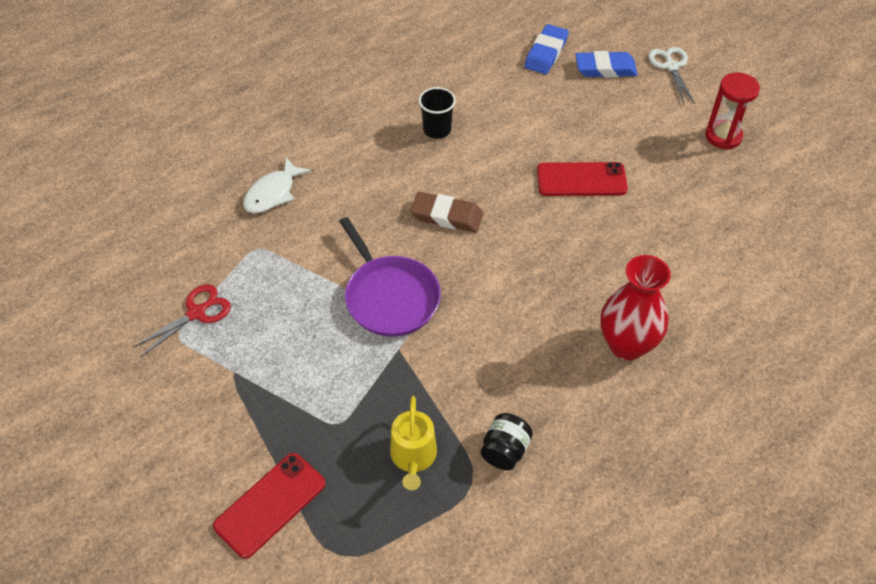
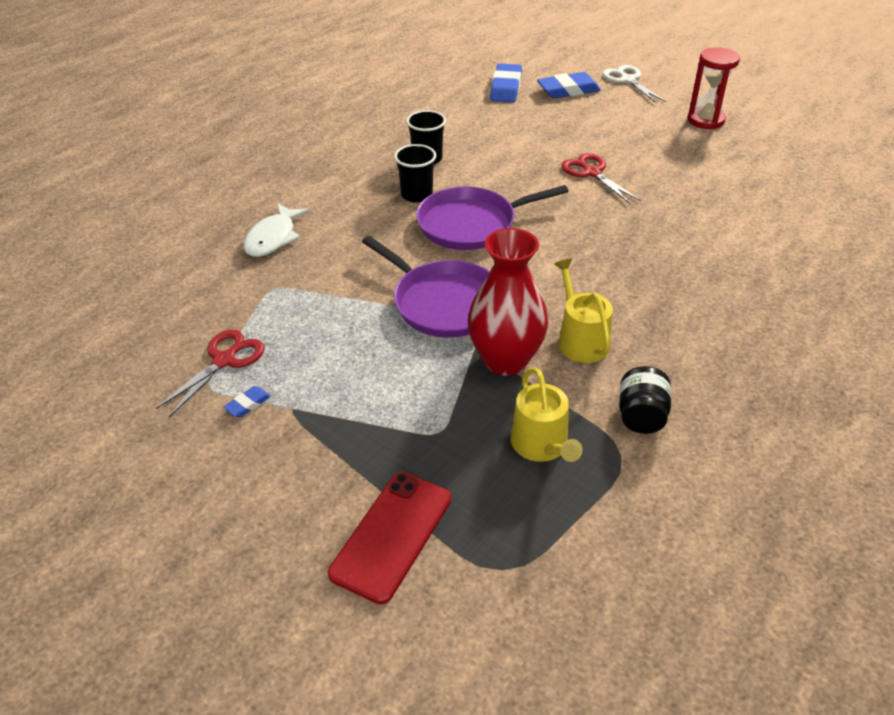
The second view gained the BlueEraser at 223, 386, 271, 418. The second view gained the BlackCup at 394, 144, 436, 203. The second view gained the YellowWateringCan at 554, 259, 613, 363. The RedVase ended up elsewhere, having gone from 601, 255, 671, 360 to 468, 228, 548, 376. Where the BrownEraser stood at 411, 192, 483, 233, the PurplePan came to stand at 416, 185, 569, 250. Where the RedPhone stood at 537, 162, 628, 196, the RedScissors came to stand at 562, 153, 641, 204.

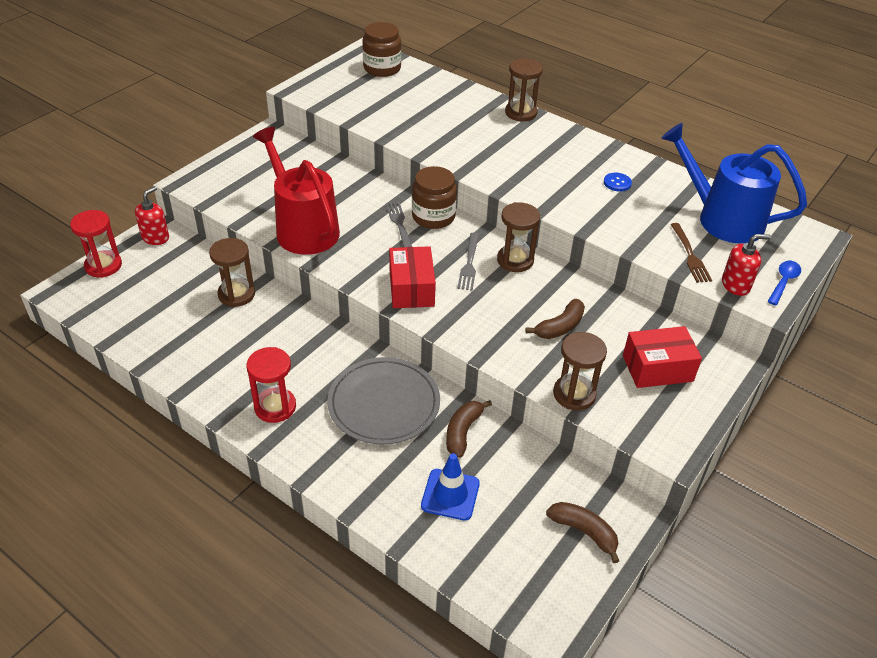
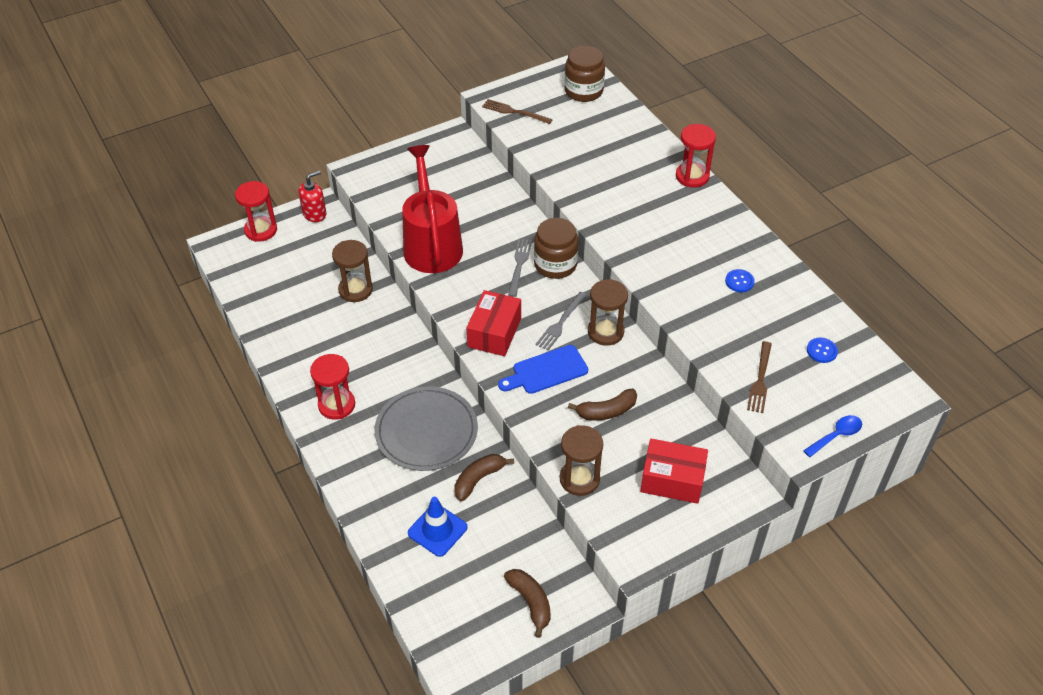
The second view lost the RedSoapDispenser at 722, 234, 771, 296. The second view gained the BrownFork at 482, 99, 553, 124. The second view gained the BlueCuttingBoard at 498, 345, 588, 394. Where the BlueWateringCan stood at 661, 123, 807, 243, the BlueButton came to stand at 807, 337, 838, 363. What was the BrownHourglass at 505, 58, 543, 122 turned into the RedHourglass at 676, 124, 716, 188.

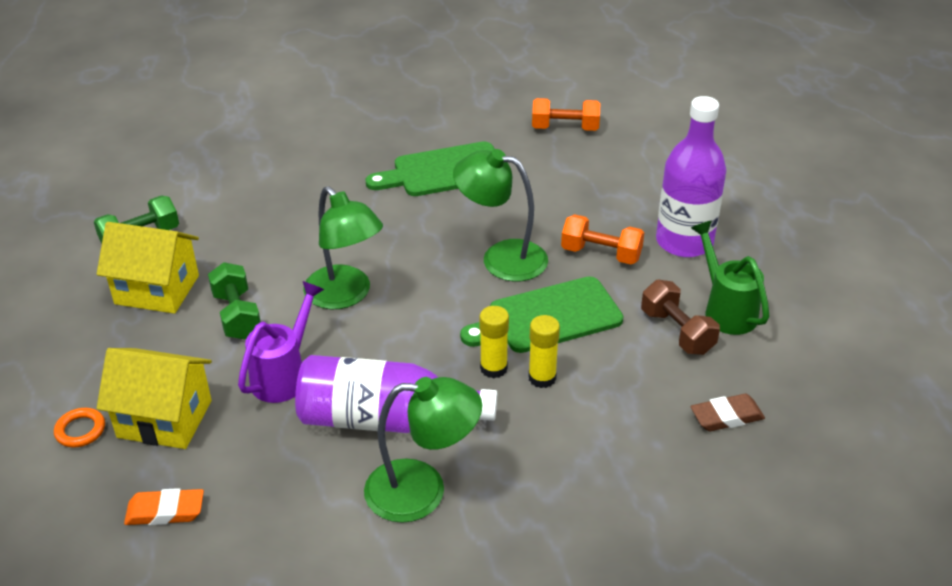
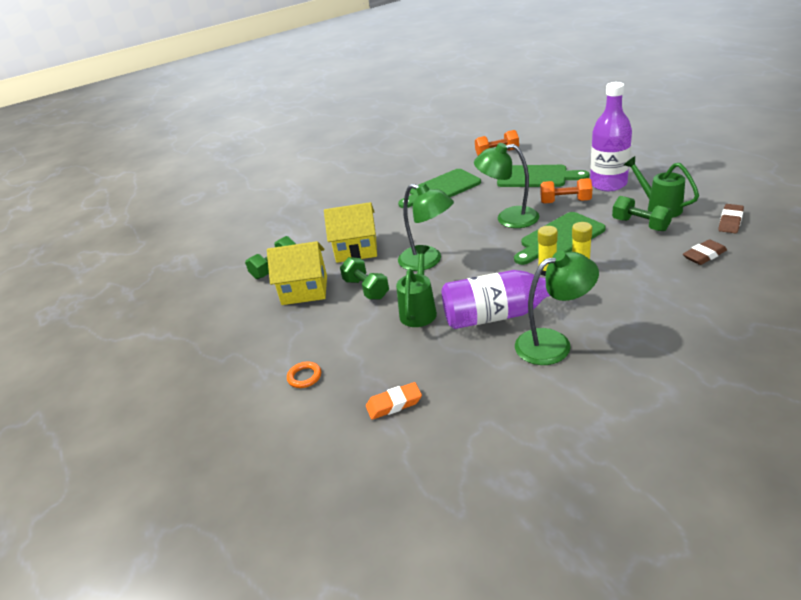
The second view gained the GreenCuttingBoard at 497, 165, 589, 187. The second view gained the BrownEraser at 718, 204, 744, 233. The YellowHouse ended up elsewhere, having gone from 96, 348, 212, 449 to 324, 202, 377, 263. What was the PurpleWateringCan at 238, 281, 325, 403 turned into the GreenWateringCan at 396, 245, 437, 327. What was the BrownDumbbell at 641, 280, 720, 355 turned into the GreenDumbbell at 612, 196, 673, 231.

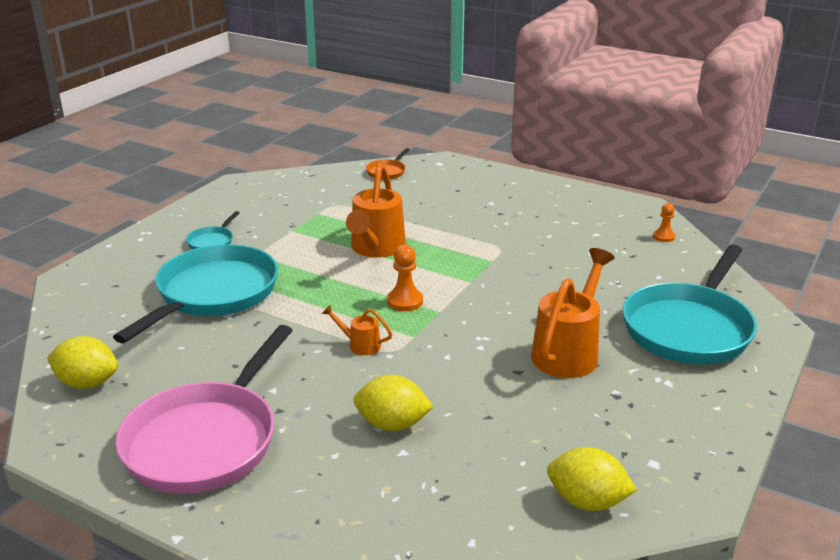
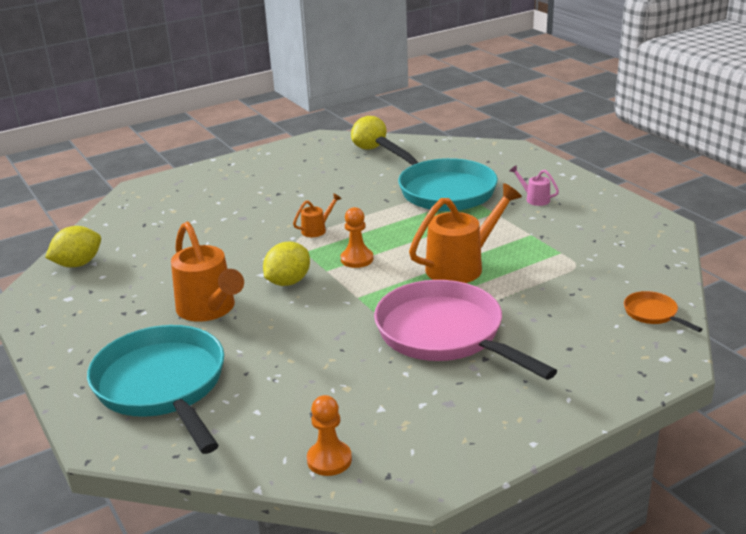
The PinkPan ended up elsewhere, having gone from 115, 325, 293, 494 to 374, 280, 557, 380. The YellowLemon ended up elsewhere, having gone from 353, 375, 433, 431 to 263, 242, 310, 286. Where the TurquoisePan stood at 186, 211, 239, 250, the PinkWateringCan came to stand at 509, 165, 559, 206. The OrangeWateringCan at 346, 164, 406, 258 ended up facing another way, 105 degrees clockwise from before. The size of the OrangePawn at 653, 203, 675, 242 changed by a factor of 1.51.

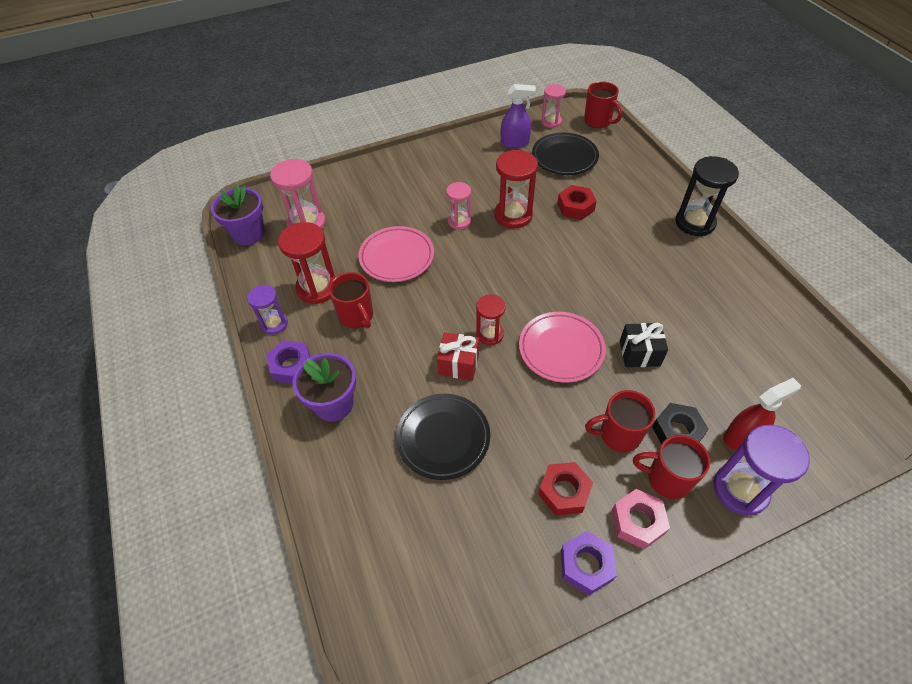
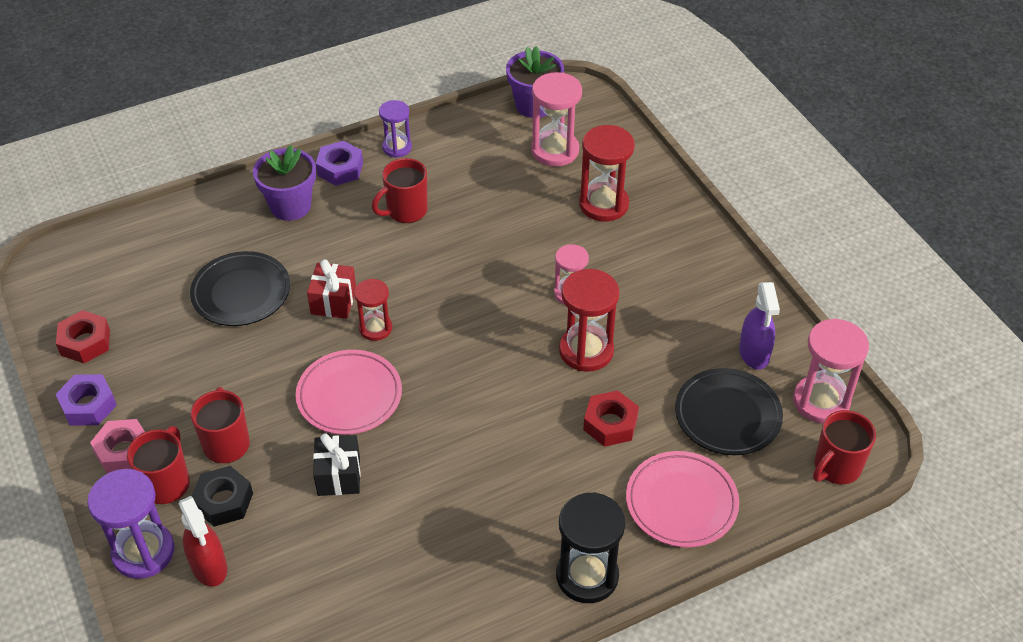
The RedHourglass ended up elsewhere, having gone from 278, 222, 336, 304 to 579, 125, 635, 222. The PinkPlate ended up elsewhere, having gone from 358, 226, 434, 282 to 626, 451, 739, 548. The RedNut ended up elsewhere, having gone from 538, 462, 593, 516 to 56, 310, 110, 363. The size of the PinkHourglass at 541, 84, 566, 128 changed by a factor of 1.62.

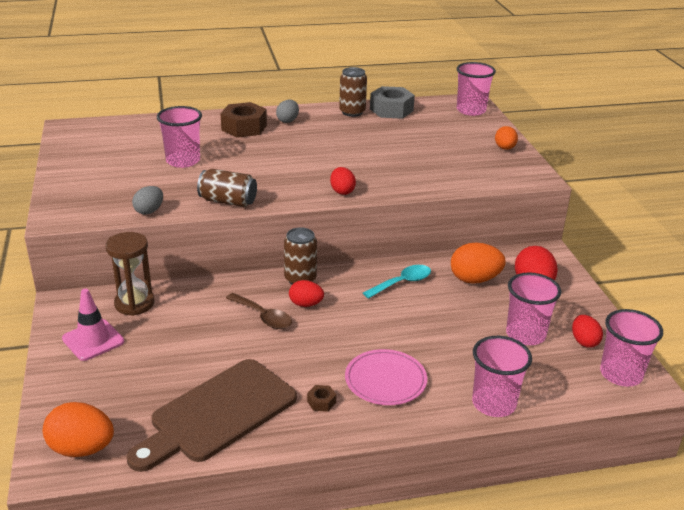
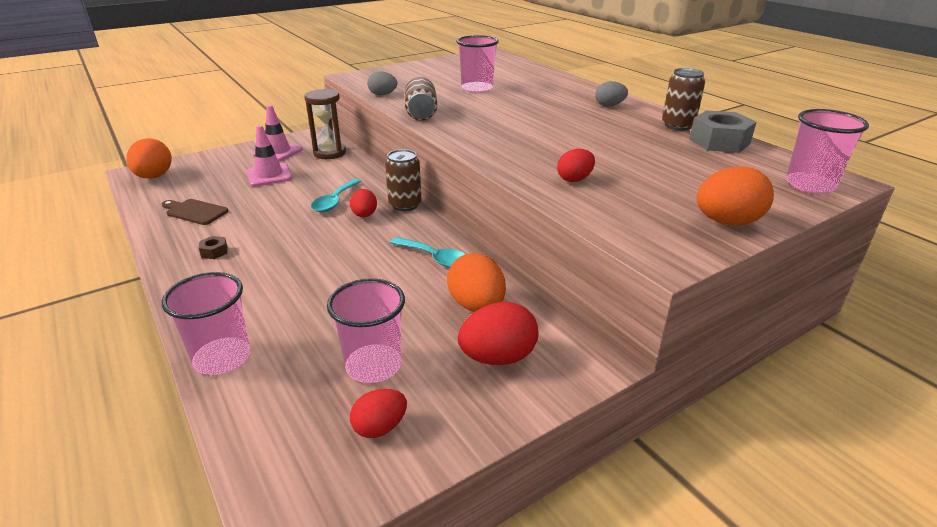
The second view lost the BrownNut at 220, 102, 267, 138. The second view lost the PinkPlate at 345, 349, 427, 405. The second view lost the PinkCup at 600, 309, 663, 387. The second view gained the PinkTrafficCone at 247, 125, 292, 187. The RedEgg ended up elsewhere, having gone from 330, 167, 356, 195 to 557, 149, 595, 182. What was the BrownSpoon at 226, 293, 292, 329 turned into the TurquoiseSpoon at 311, 179, 362, 212. The size of the BrownCuttingBoard at 127, 359, 297, 472 changed by a factor of 0.48. The size of the OrangeEgg at 495, 126, 518, 150 changed by a factor of 1.60.

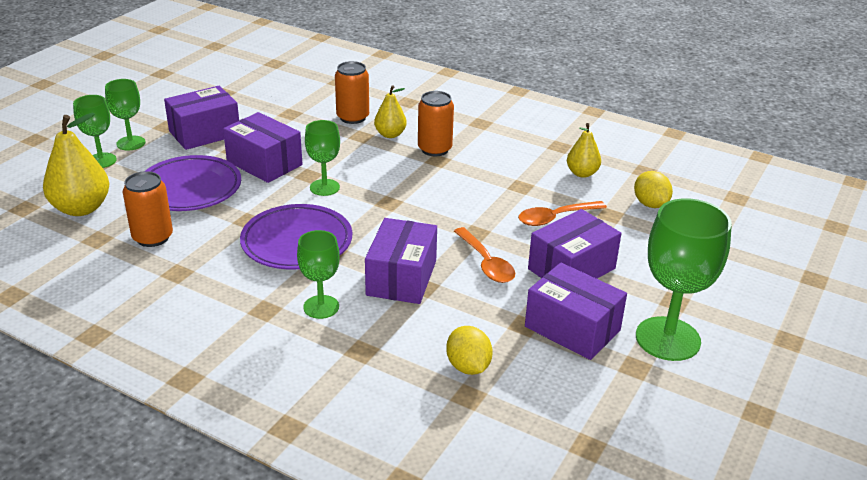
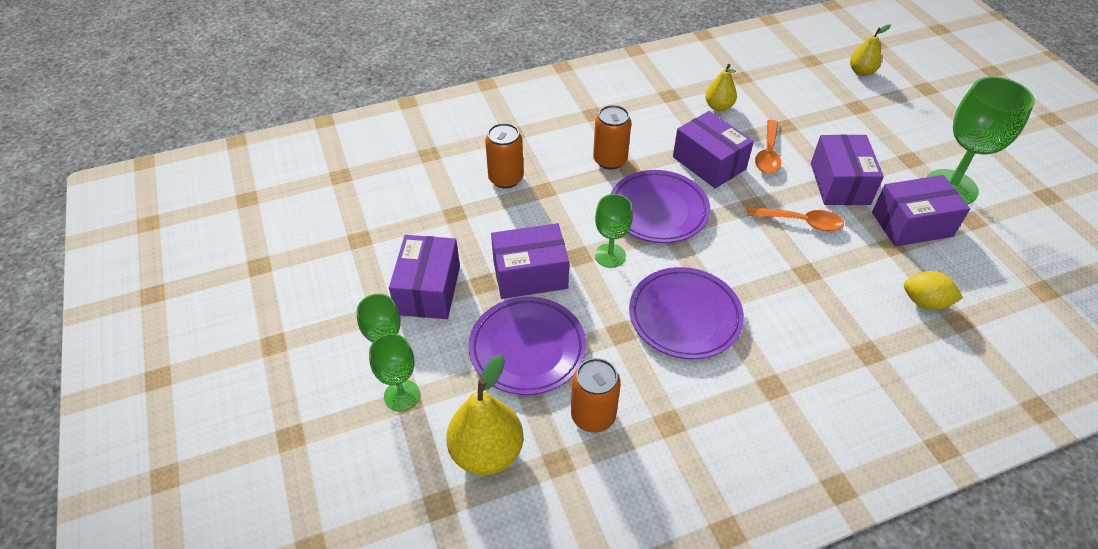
The second view lost the GreenGoblet at 297, 230, 340, 319. The second view lost the YellowLemon at 634, 171, 673, 208. The second view gained the PurplePlate at 610, 170, 710, 243. The PurpleBox ended up elsewhere, having gone from 365, 218, 437, 304 to 673, 111, 754, 189. The YellowPear ended up elsewhere, having gone from 374, 85, 407, 138 to 850, 24, 891, 76.

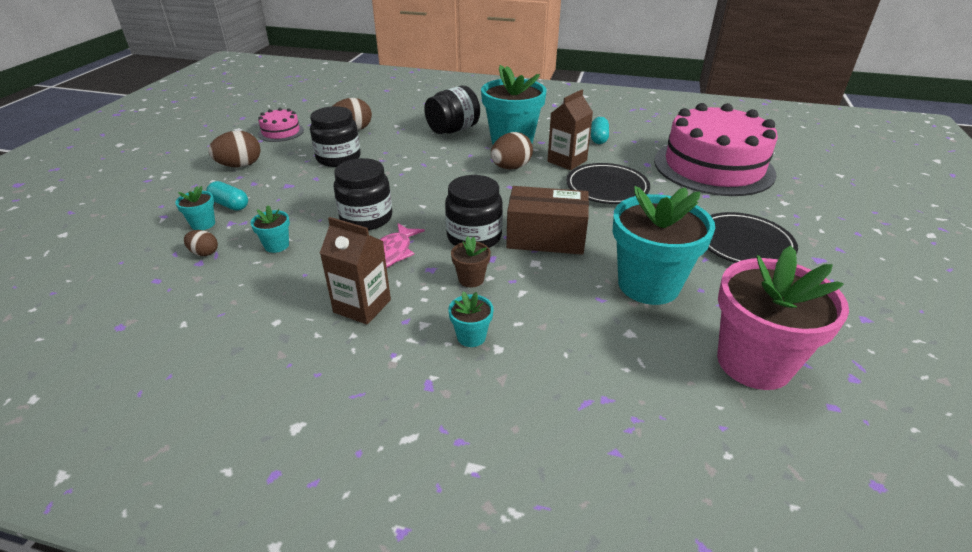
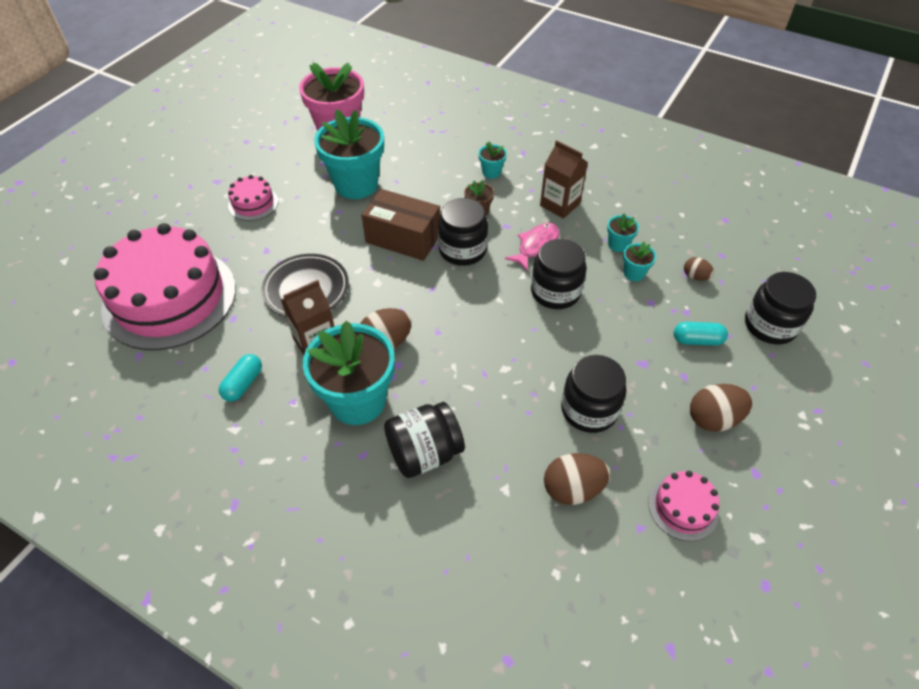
The second view gained the BlackJar at 745, 272, 816, 344. The TurquoiseFlowerPot ended up elsewhere, having gone from 175, 186, 215, 230 to 607, 214, 639, 252. Where the BlackPlate stood at 708, 212, 798, 263, the PinkCake came to stand at 228, 175, 278, 221. The TurquoiseCapsule at 206, 181, 248, 211 ended up facing another way, 45 degrees counterclockwise from before.

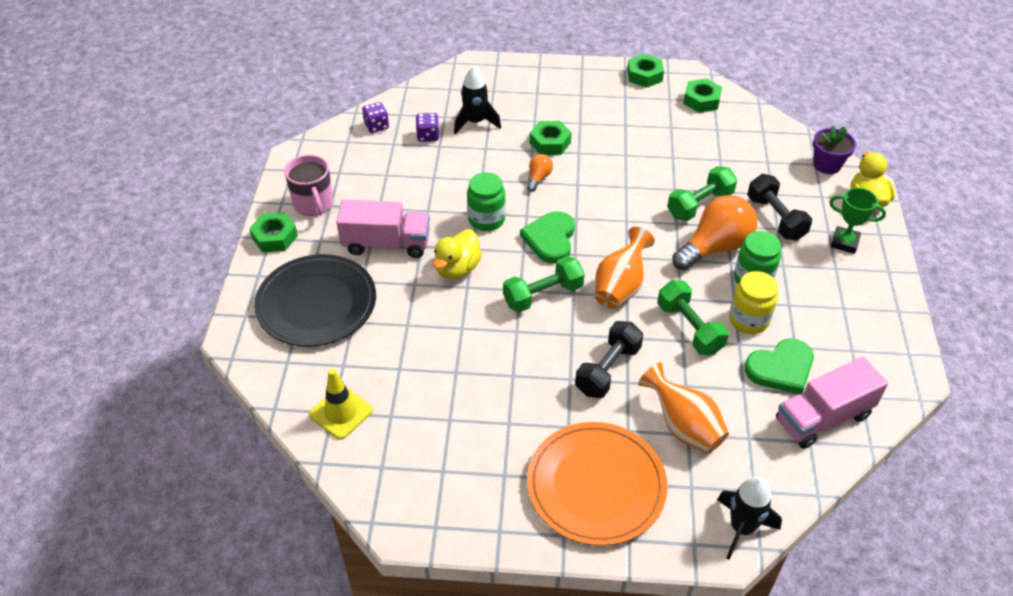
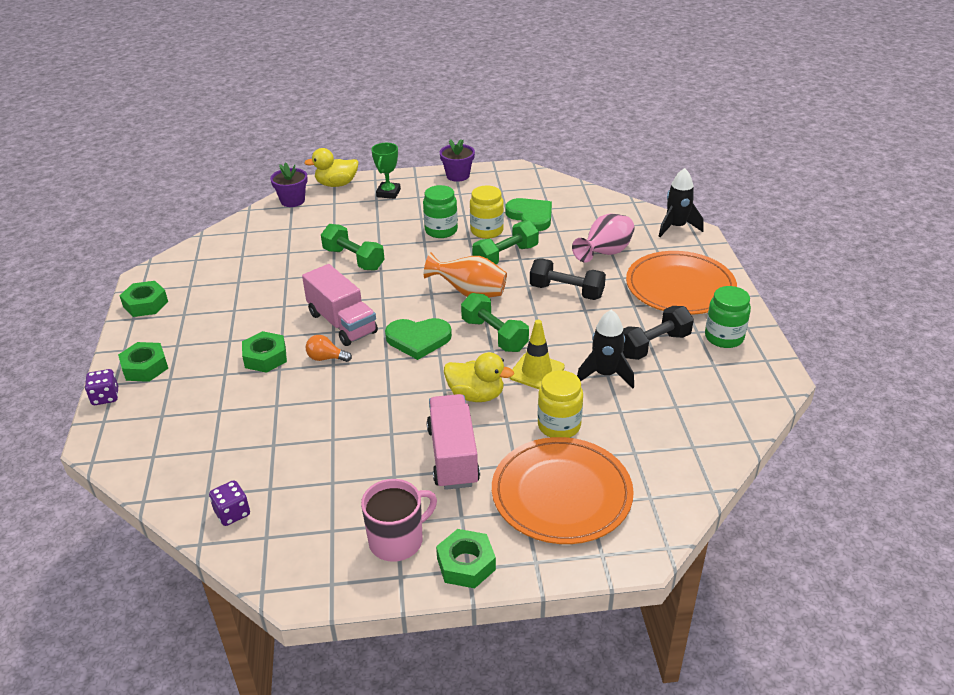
The second view lost the OrangeLightBulb at 672, 195, 757, 271. The second view gained the PurpleFlowerPot at 440, 139, 475, 182. The second view gained the YellowJar at 538, 370, 583, 438. The YellowTrafficCone ended up elsewhere, having gone from 309, 369, 373, 439 to 509, 320, 565, 389. The PurpleDice ended up elsewhere, having gone from 416, 113, 439, 142 to 85, 369, 118, 405. The BlackRocket ended up elsewhere, having gone from 454, 67, 501, 134 to 577, 309, 634, 388. The GreenJar ended up elsewhere, having gone from 467, 172, 505, 231 to 705, 286, 751, 348. The GreenNut ended up elsewhere, having gone from 683, 78, 722, 113 to 118, 342, 168, 382. The BlackDumbbell ended up elsewhere, having gone from 747, 174, 812, 241 to 623, 306, 694, 360. The PinkTruck ended up elsewhere, having gone from 776, 357, 888, 449 to 302, 264, 378, 346. What was the BlackPlate at 254, 254, 376, 347 turned into the OrangePlate at 492, 437, 634, 544. What was the OrangeVase at 638, 362, 729, 454 turned into the PinkVase at 572, 214, 635, 263.

